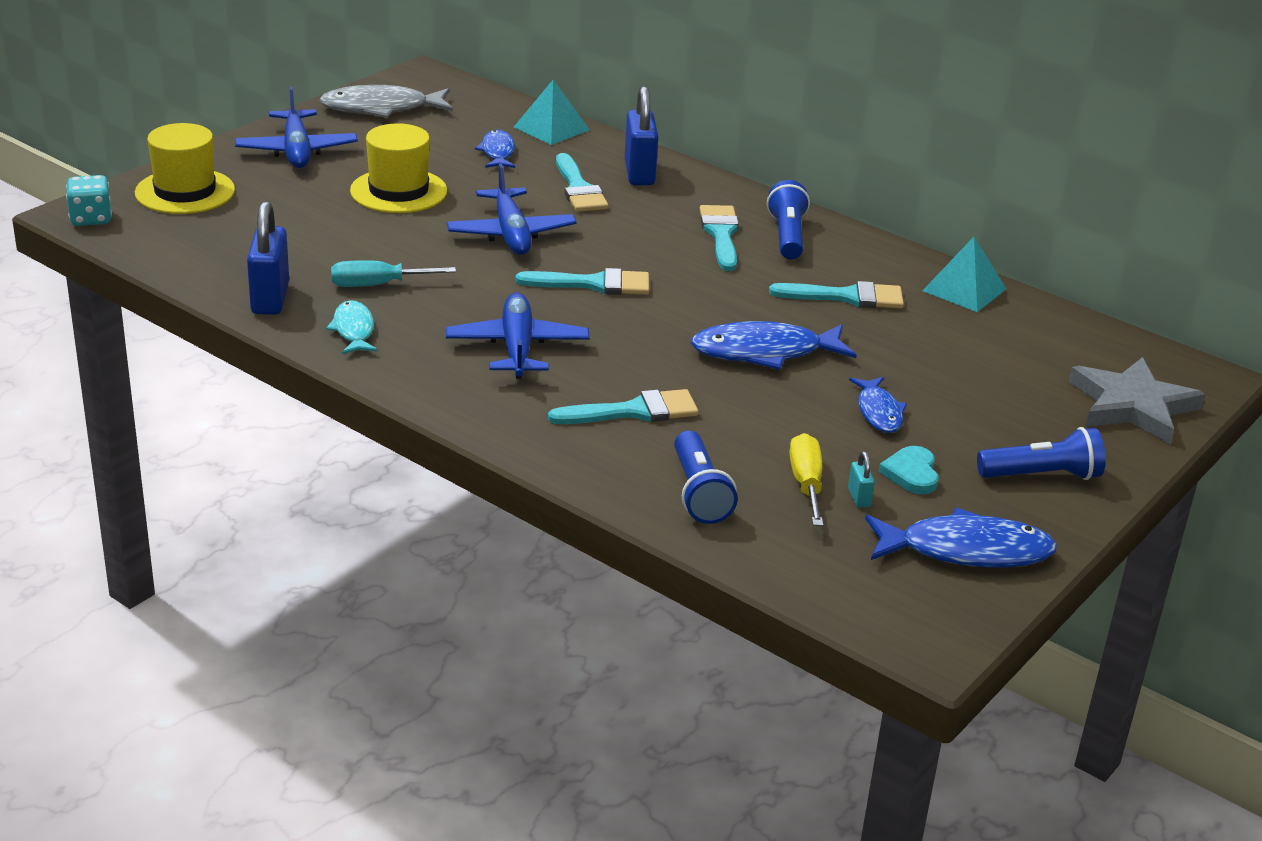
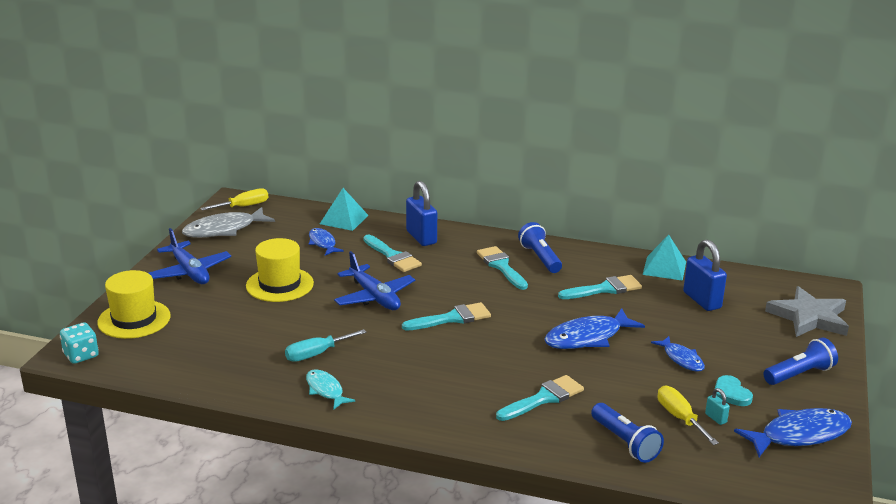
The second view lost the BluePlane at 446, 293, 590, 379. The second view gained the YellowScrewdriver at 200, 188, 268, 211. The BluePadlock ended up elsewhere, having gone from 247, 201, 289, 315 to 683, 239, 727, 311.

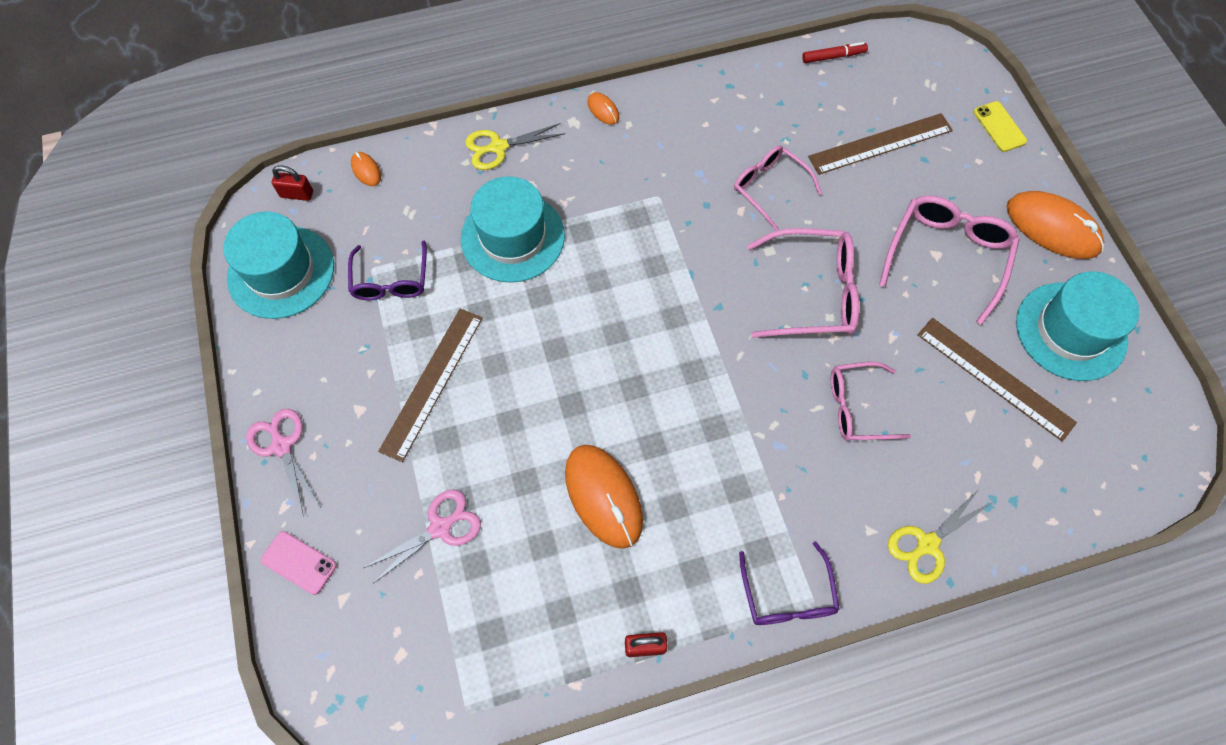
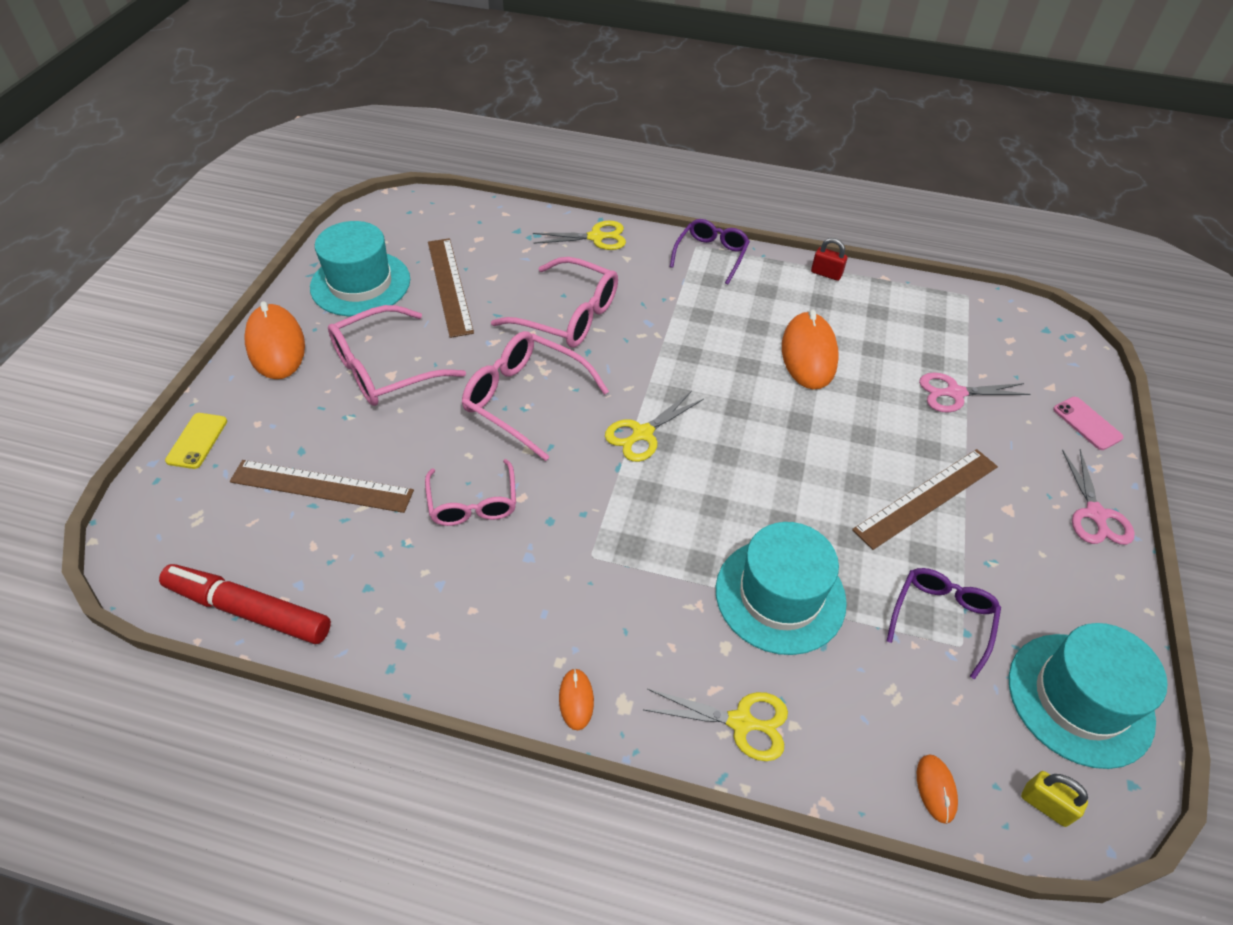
The second view gained the YellowScissors at 605, 391, 704, 462. What was the RedPadlock at 272, 165, 313, 201 turned into the YellowPadlock at 1021, 771, 1088, 827. The size of the RedMarker at 802, 42, 868, 63 changed by a factor of 1.93. The size of the PinkGlasses at 831, 362, 911, 441 changed by a factor of 1.51.

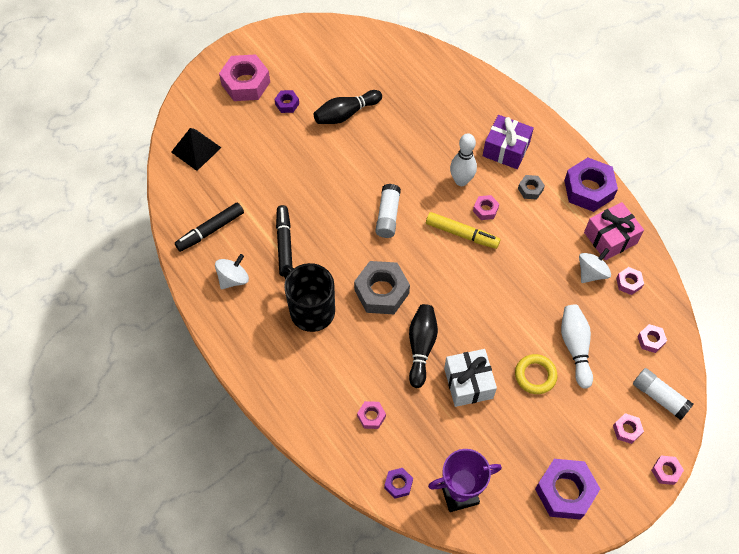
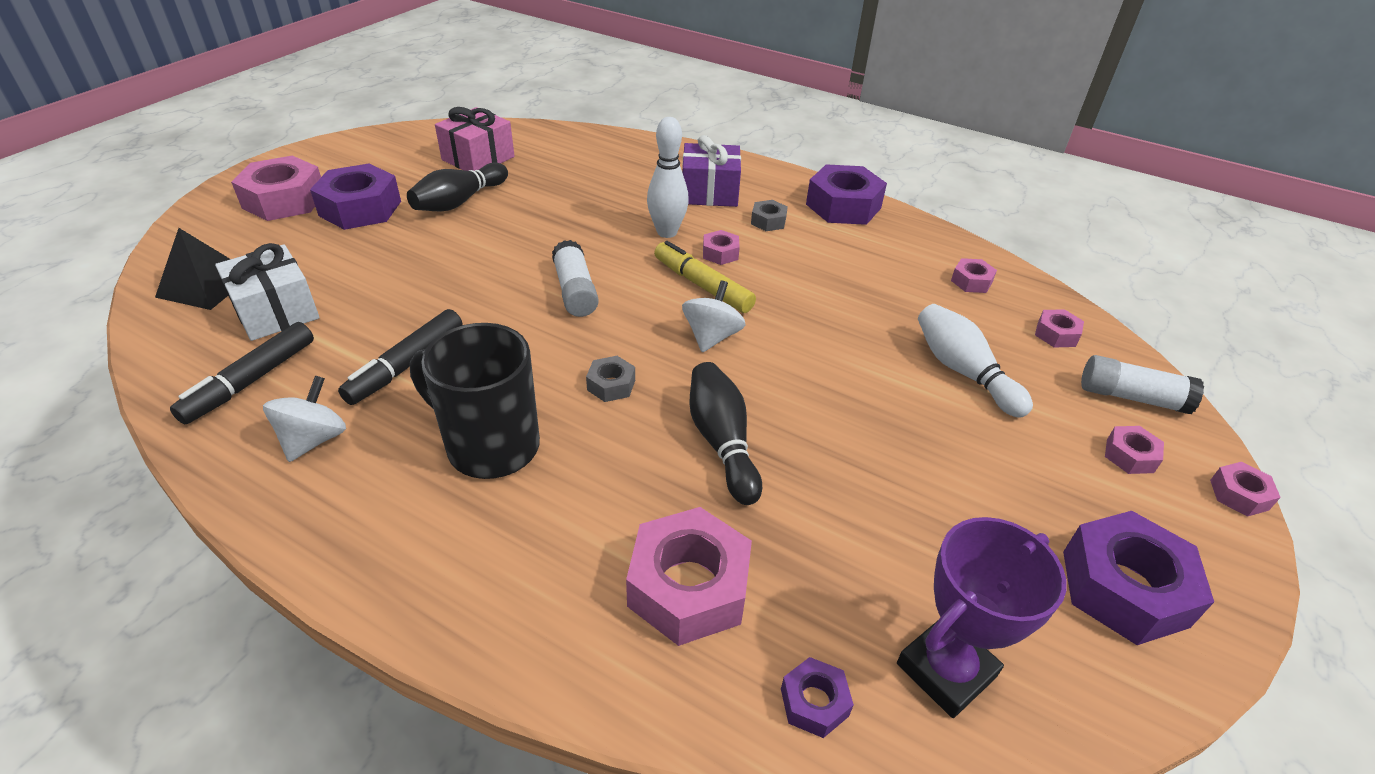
The second view lost the YellowRing at 515, 354, 557, 394. The WhiteGift ended up elsewhere, having gone from 444, 349, 497, 407 to 215, 243, 320, 341. The WhiteSpinningTop ended up elsewhere, having gone from 579, 248, 611, 283 to 682, 280, 746, 352. The PinkGift ended up elsewhere, having gone from 584, 202, 644, 260 to 435, 107, 515, 171. The BlackMarker at 276, 205, 292, 277 ended up facing another way, 120 degrees counterclockwise from before. The YellowMarker at 426, 212, 500, 249 ended up facing another way, 135 degrees counterclockwise from before. The size of the PurpleNut at 274, 90, 299, 113 changed by a factor of 2.04. The size of the GreyNut at 354, 261, 410, 314 changed by a factor of 0.49. The size of the PinkNut at 357, 401, 386, 429 changed by a factor of 2.04.

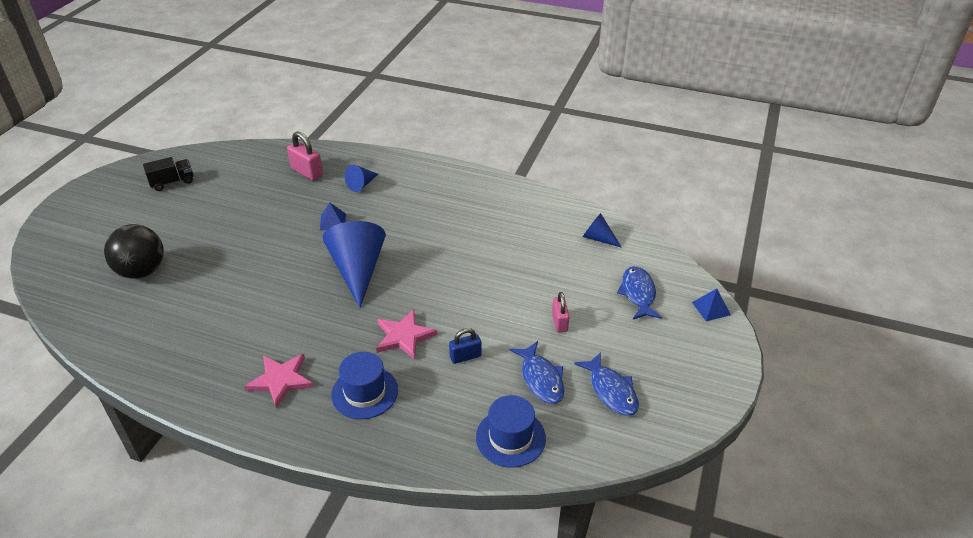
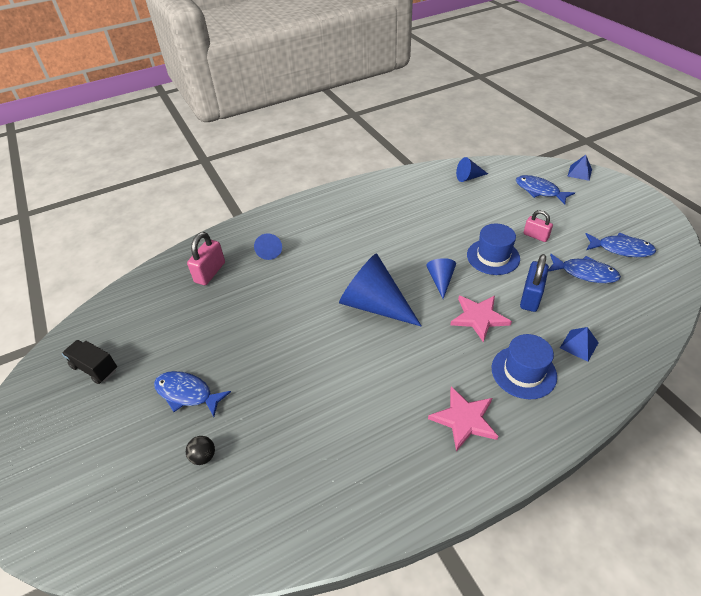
The second view gained the BlueFish at 154, 371, 231, 417. The second view gained the BlueCone at 426, 258, 456, 299. The BluePyramid ended up elsewhere, having gone from 320, 202, 346, 231 to 560, 327, 599, 362. The BlueHat ended up elsewhere, having gone from 476, 395, 546, 468 to 467, 224, 520, 275. The BlackTruck at 143, 157, 193, 191 ended up facing another way, 75 degrees counterclockwise from before. The PinkPadlock at 287, 131, 323, 181 ended up facing another way, 60 degrees counterclockwise from before. The size of the BlackBall at 104, 224, 164, 279 changed by a factor of 0.42. The size of the BluePadlock at 449, 328, 481, 364 changed by a factor of 1.51.

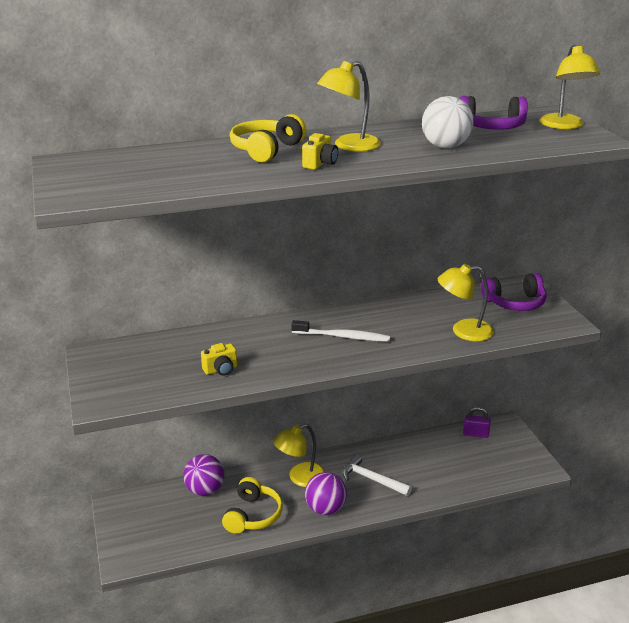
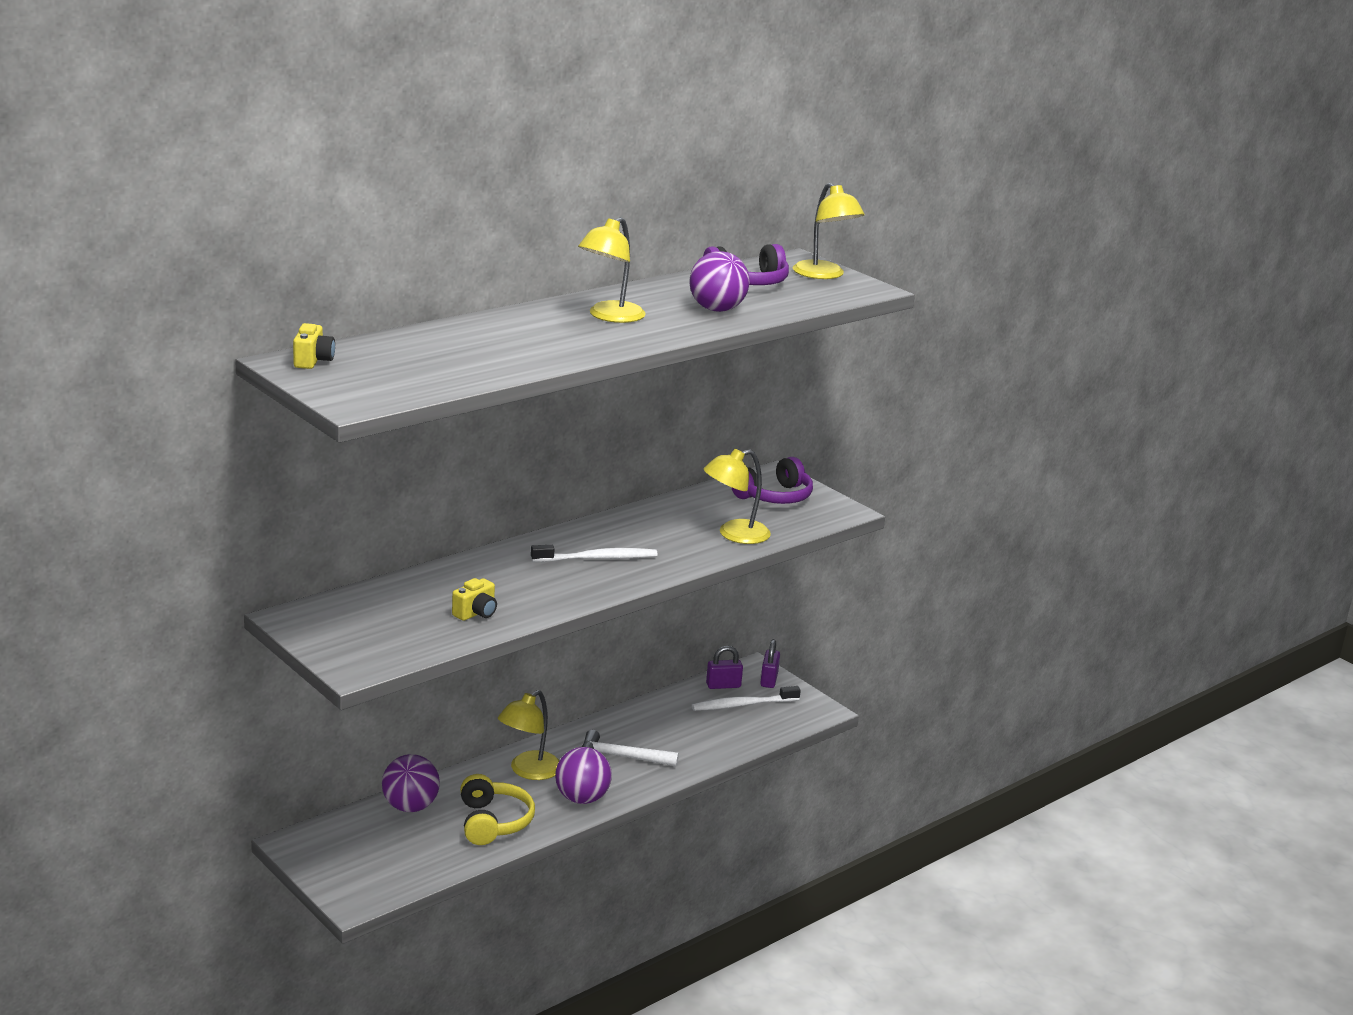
The second view lost the YellowHeadphones at 230, 114, 306, 162. The second view gained the WhiteToothbrush at 692, 686, 801, 711. The second view gained the PurplePadlock at 760, 639, 780, 688. The YellowCamera ended up elsewhere, having gone from 302, 133, 338, 170 to 293, 323, 335, 369. What was the WhiteBall at 422, 96, 473, 148 turned into the PurpleBall at 690, 251, 750, 312.

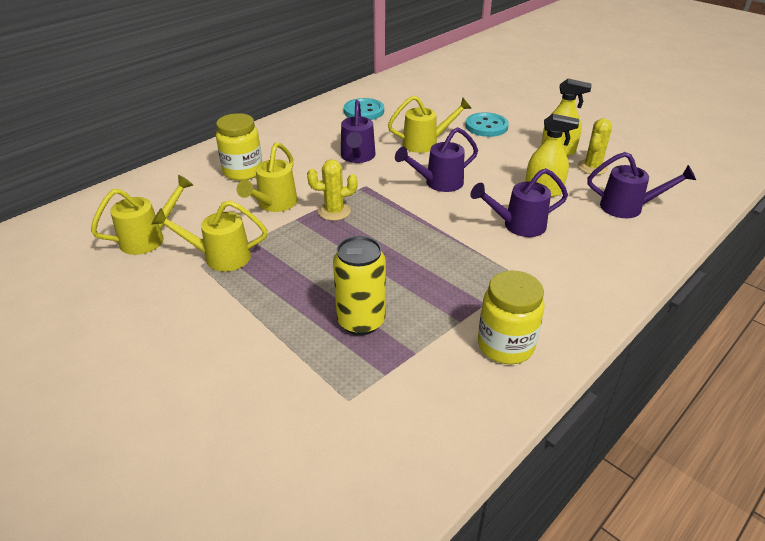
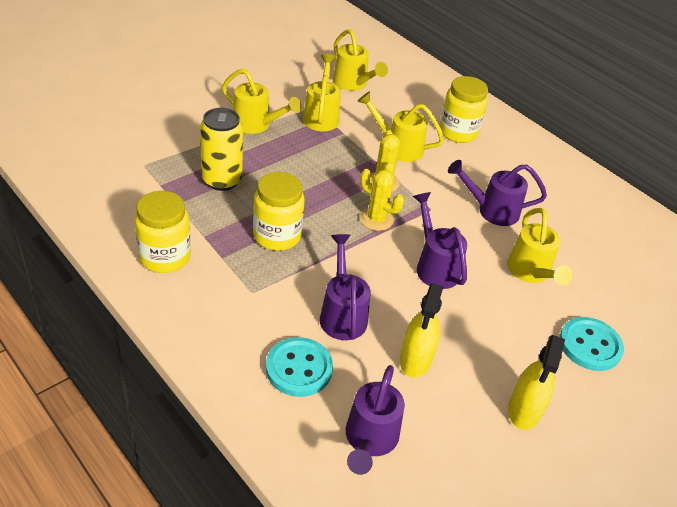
The second view gained the YellowWateringCan at 222, 69, 301, 134. The second view gained the YellowJar at 253, 172, 305, 251. The TurquoiseButton ended up elsewhere, having gone from 344, 98, 384, 120 to 266, 337, 333, 397. The YellowCactus ended up elsewhere, having gone from 578, 118, 612, 175 to 360, 169, 404, 231.

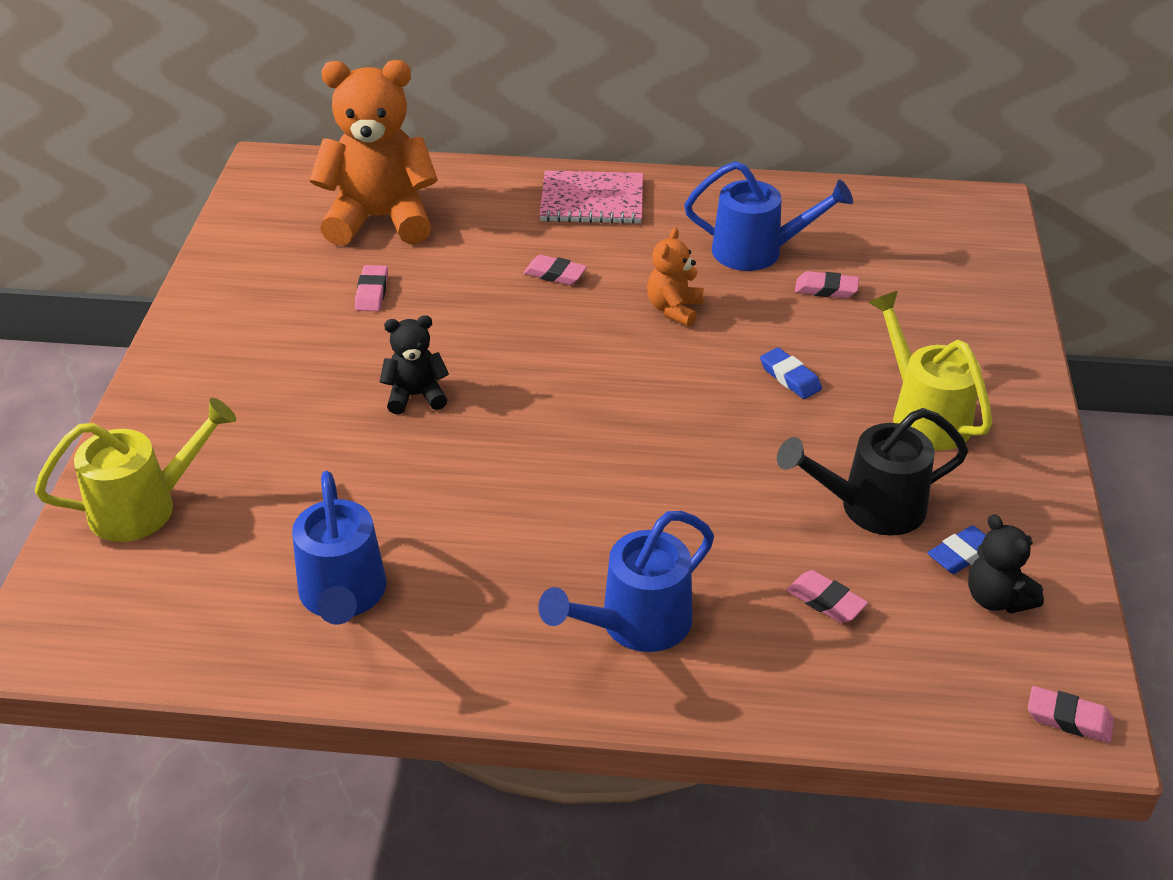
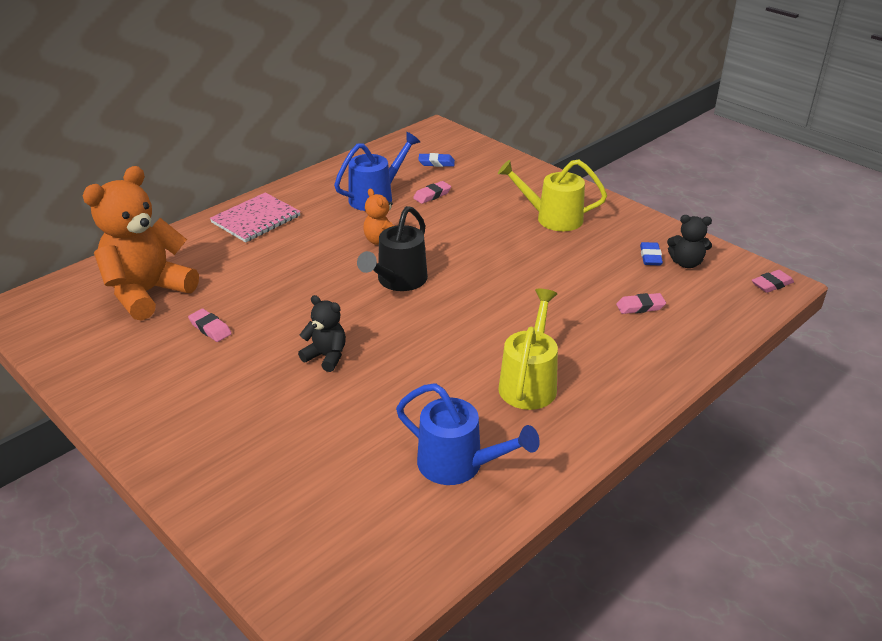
The second view lost the PinkEraser at 523, 255, 587, 285. The second view lost the BlueWateringCan at 539, 511, 714, 652. The YellowWateringCan ended up elsewhere, having gone from 35, 398, 236, 542 to 498, 289, 558, 410. The BlueEraser ended up elsewhere, having gone from 760, 348, 822, 399 to 418, 153, 455, 167. The BlackWateringCan ended up elsewhere, having gone from 777, 408, 968, 536 to 357, 206, 428, 291. The BlackTeddyBear at 380, 315, 449, 414 ended up facing another way, 90 degrees clockwise from before.

